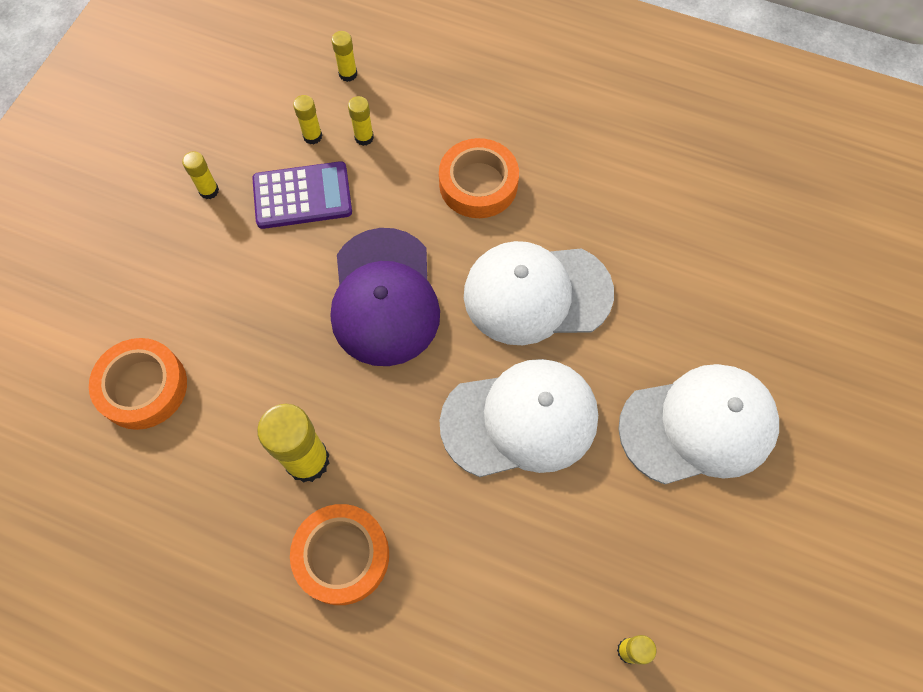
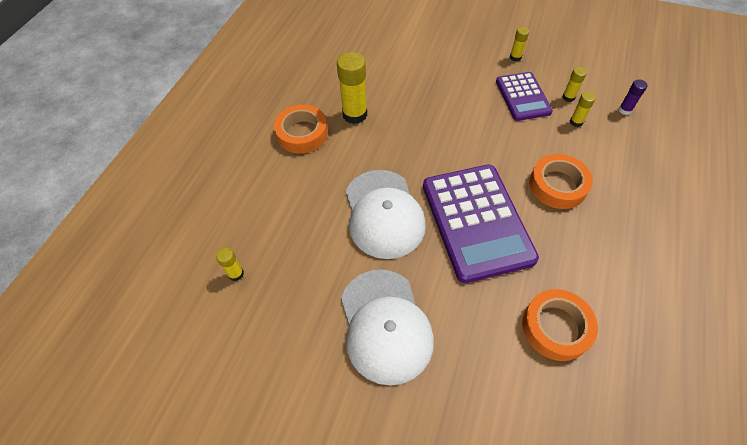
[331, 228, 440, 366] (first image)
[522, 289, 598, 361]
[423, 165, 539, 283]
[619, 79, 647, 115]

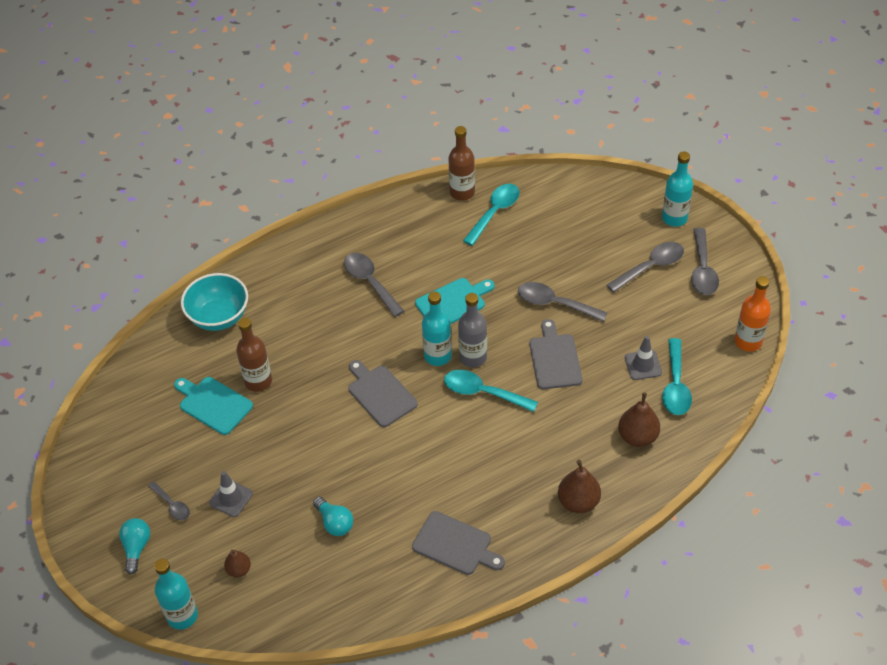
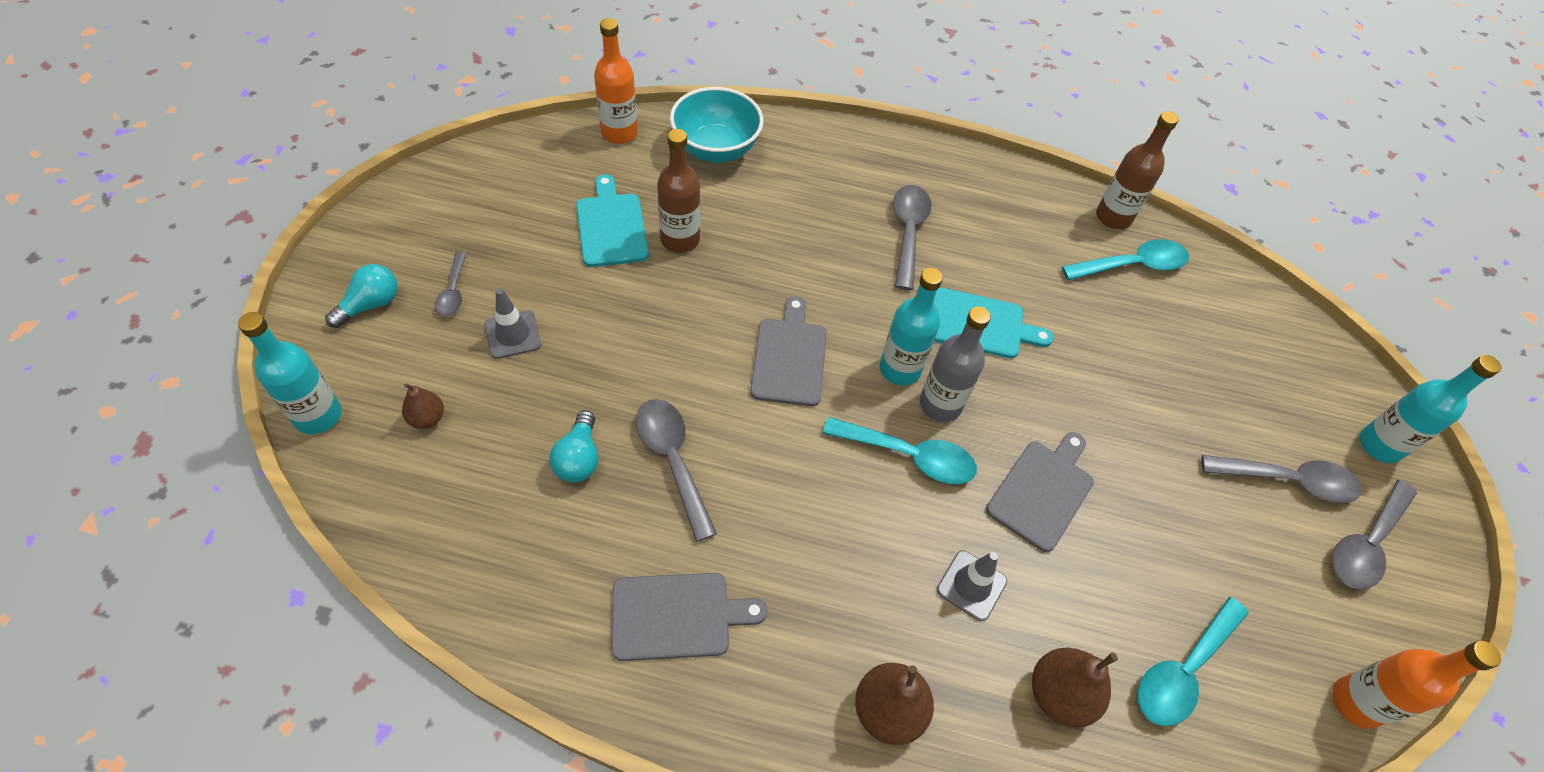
[594, 18, 638, 144]
[636, 399, 717, 542]
[937, 551, 1007, 621]
[611, 573, 768, 661]
[823, 417, 977, 484]

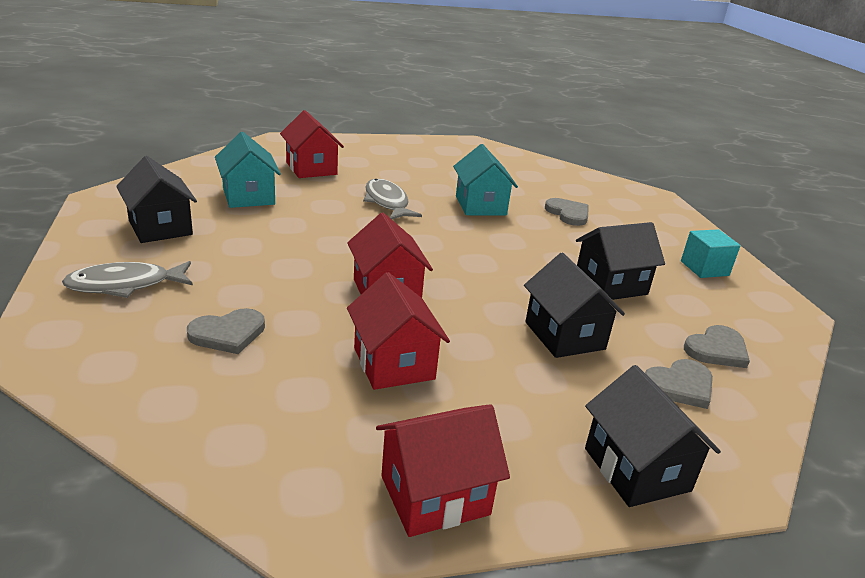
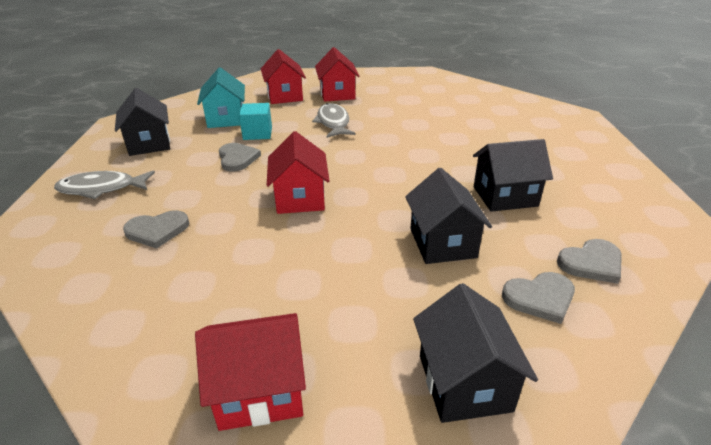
[453, 144, 518, 216] (first image)
[315, 47, 360, 102]
[219, 143, 261, 172]
[239, 103, 272, 140]

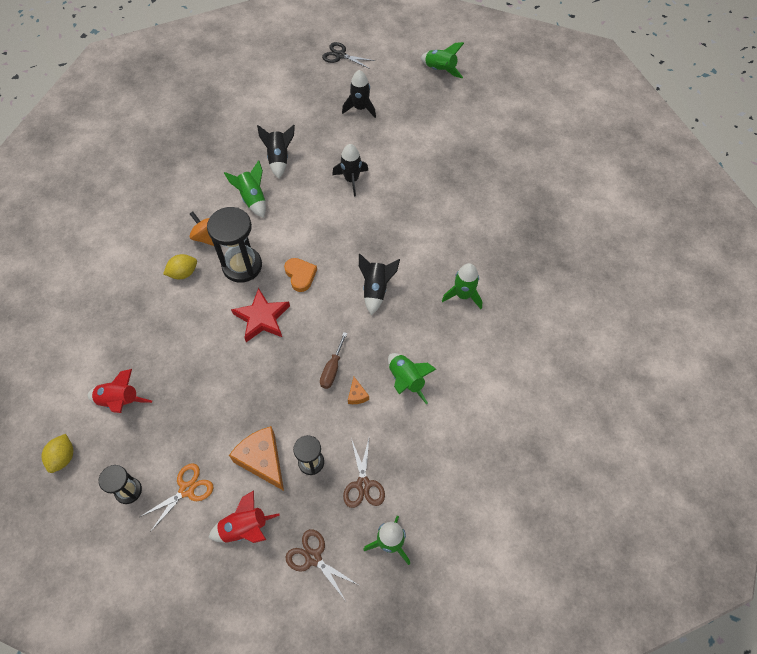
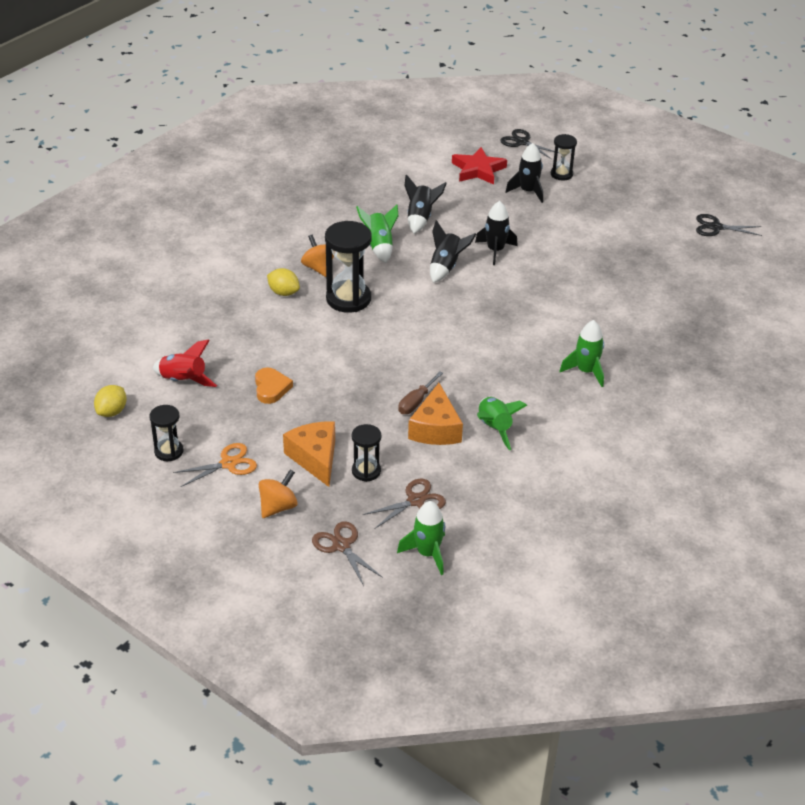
[421, 42, 464, 78] (first image)
[551, 134, 577, 180]
[696, 214, 762, 236]
[452, 147, 507, 185]
[255, 368, 293, 404]
[430, 220, 476, 283]
[259, 469, 298, 518]
[267, 268, 300, 296]
[363, 479, 446, 529]
[408, 383, 463, 445]

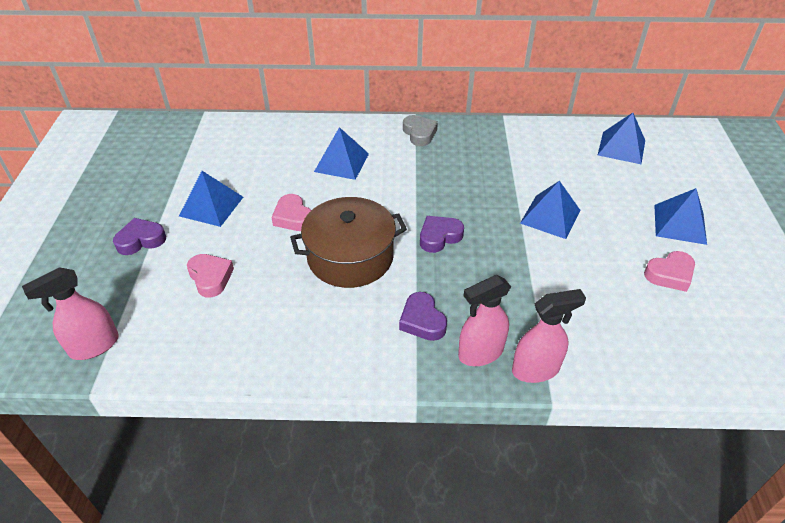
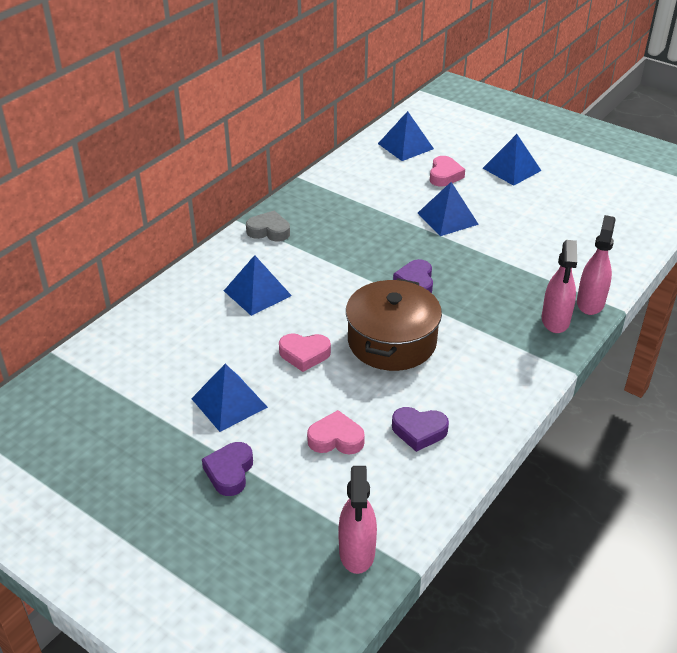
[392, 407, 449, 452]
[430, 156, 465, 186]

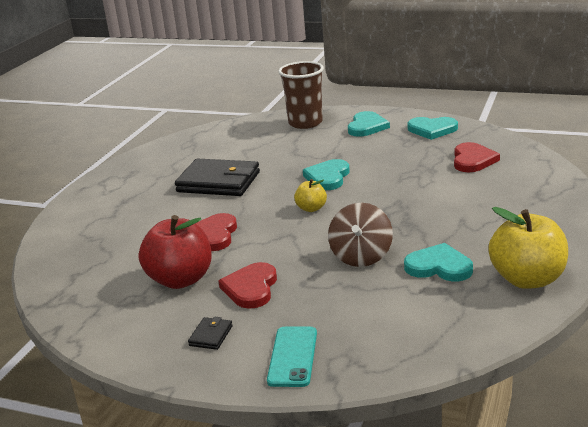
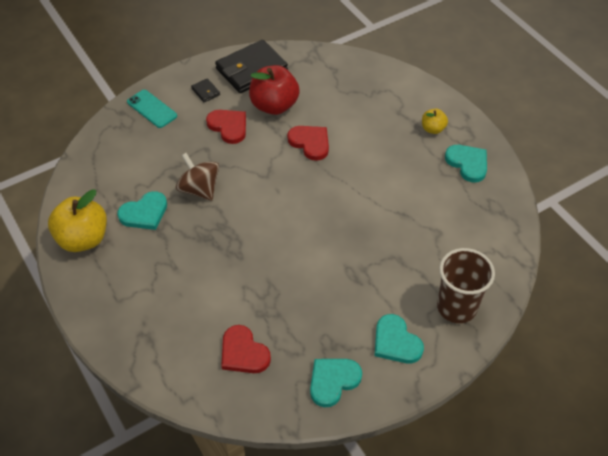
[215, 40, 288, 93]
[422, 109, 448, 134]
[445, 145, 487, 182]

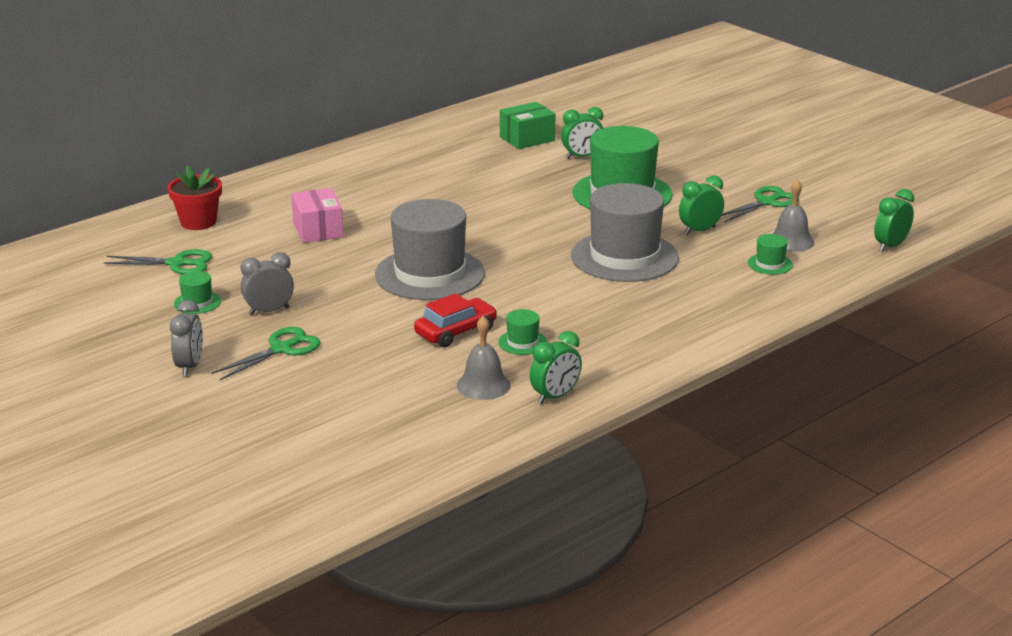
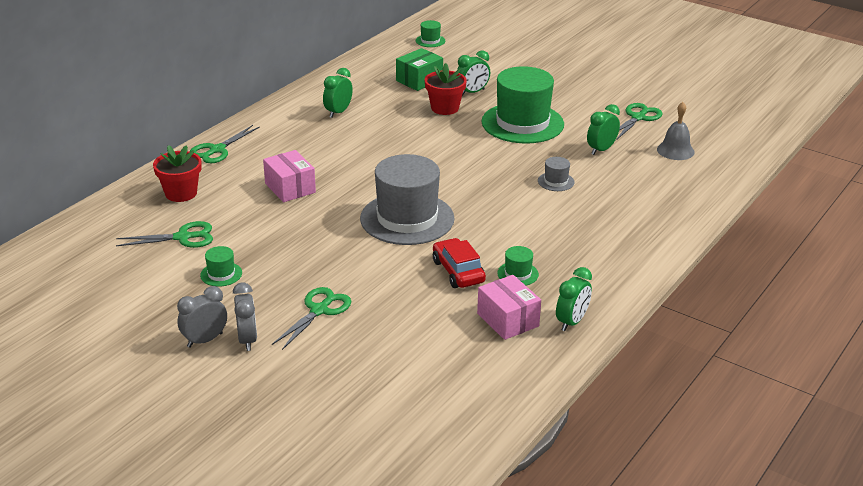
[190, 125, 260, 163]
[425, 63, 467, 115]
[177, 286, 227, 348]
[416, 20, 445, 47]
[323, 68, 353, 118]
[477, 275, 541, 340]
[433, 238, 486, 288]
[538, 157, 575, 191]

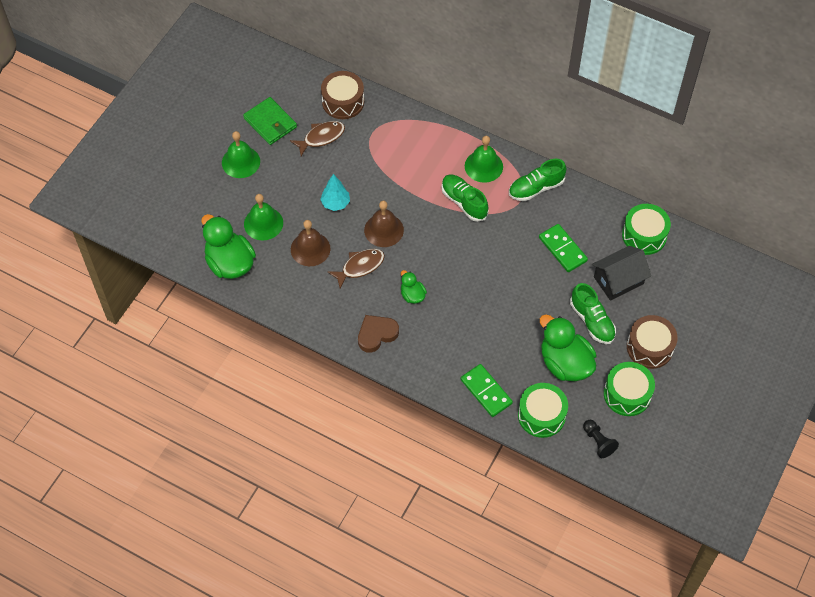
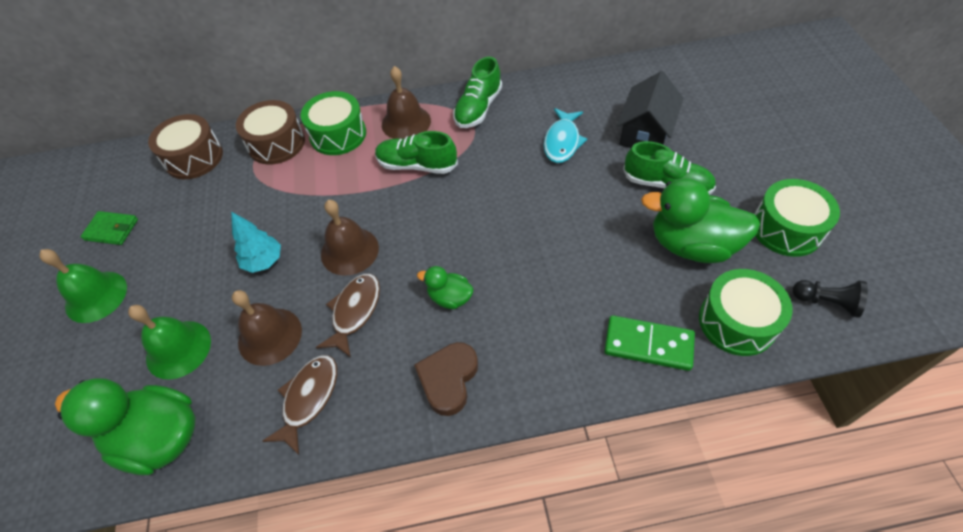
[262, 355, 337, 455]
[301, 91, 366, 155]
[236, 100, 305, 165]
[544, 108, 587, 163]
[382, 66, 431, 139]
[80, 211, 138, 245]

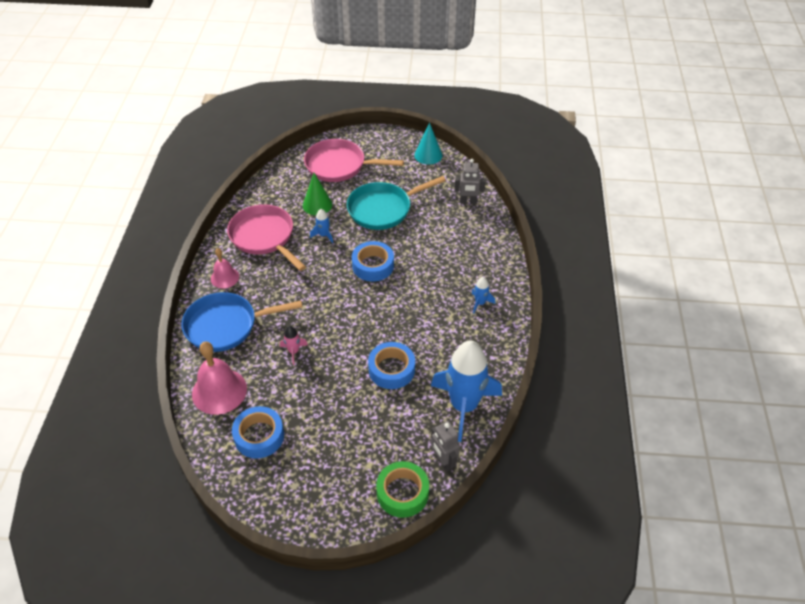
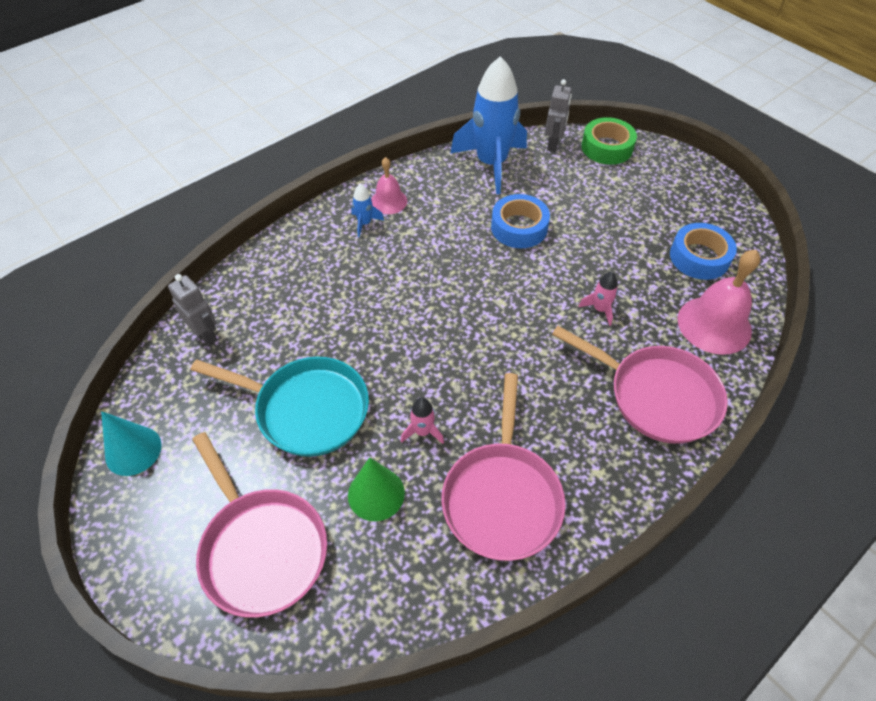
[352, 241, 394, 282] (first image)
[371, 157, 407, 214]
[552, 326, 728, 444]
[401, 398, 444, 444]

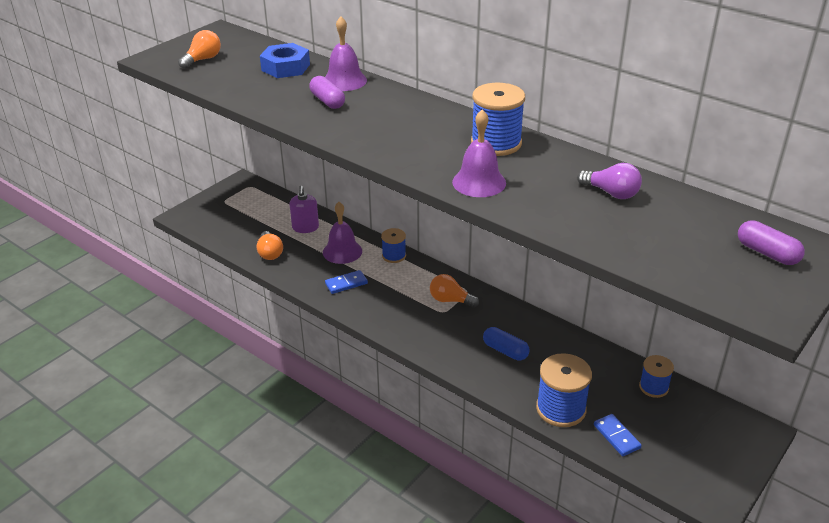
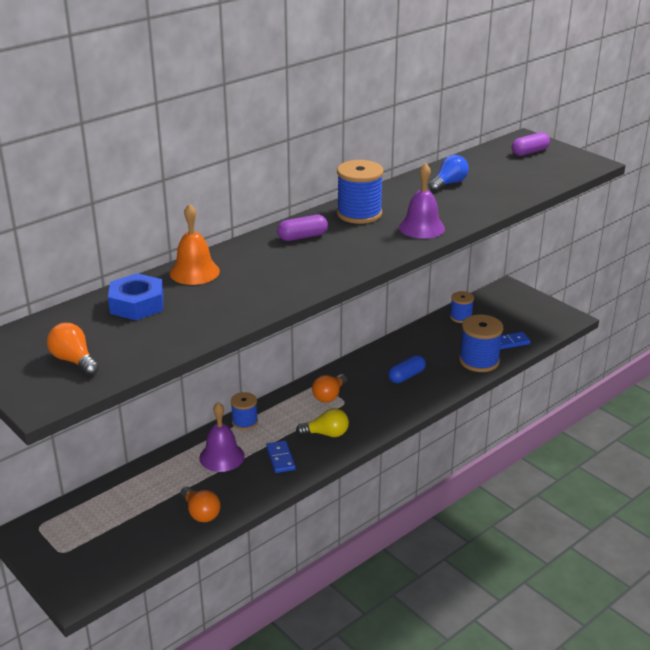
[289, 186, 319, 233] (first image)
[296, 408, 349, 437]
[277, 215, 328, 241]
[170, 204, 220, 285]
[429, 155, 469, 191]
[180, 487, 221, 522]

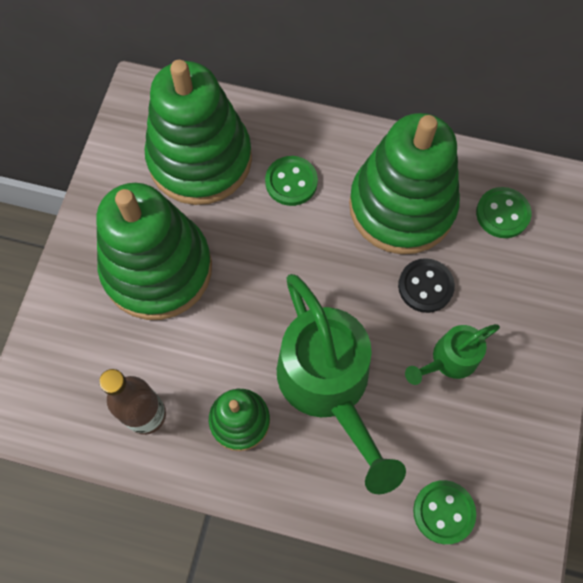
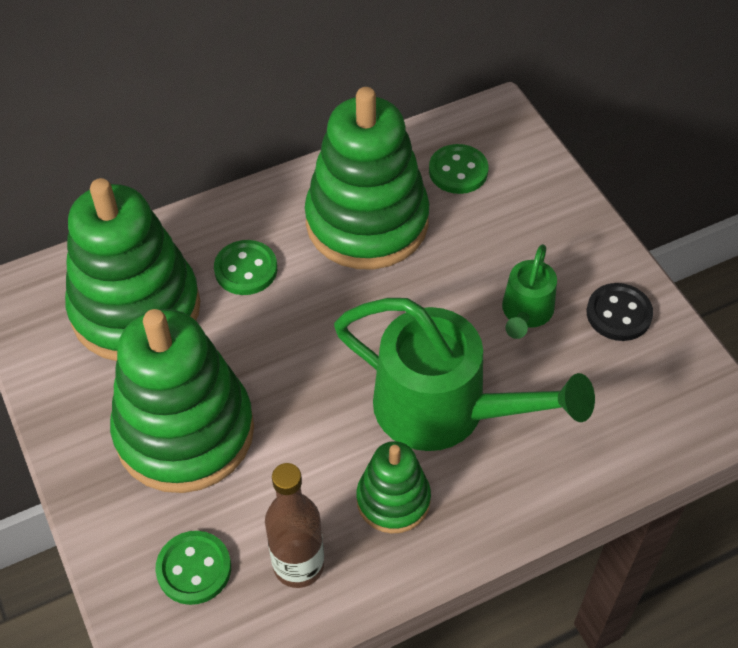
[587, 283, 653, 341]
[155, 531, 231, 605]

